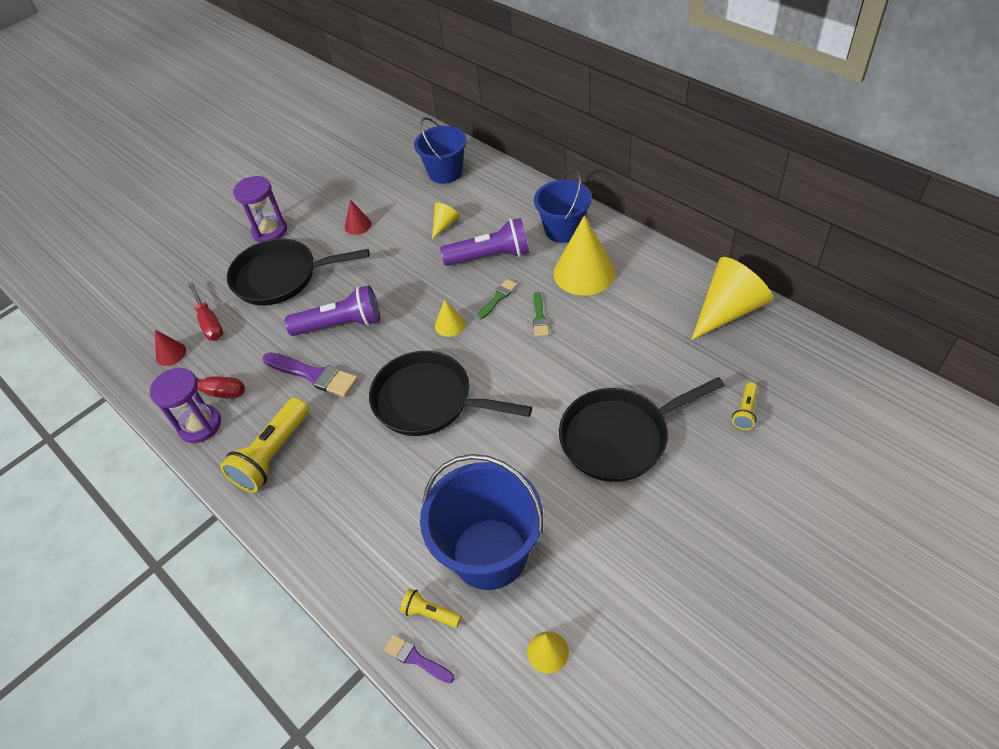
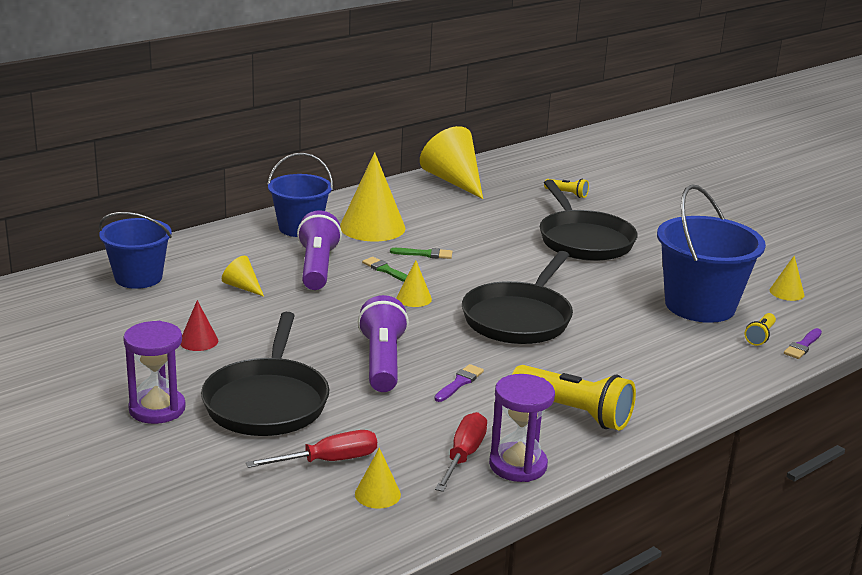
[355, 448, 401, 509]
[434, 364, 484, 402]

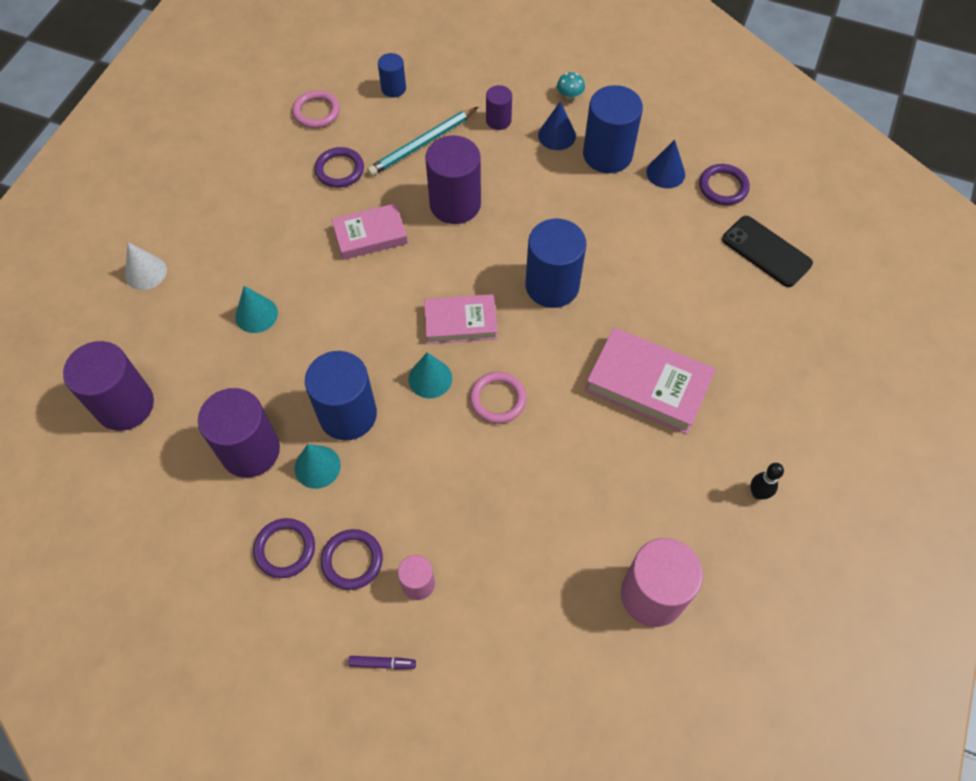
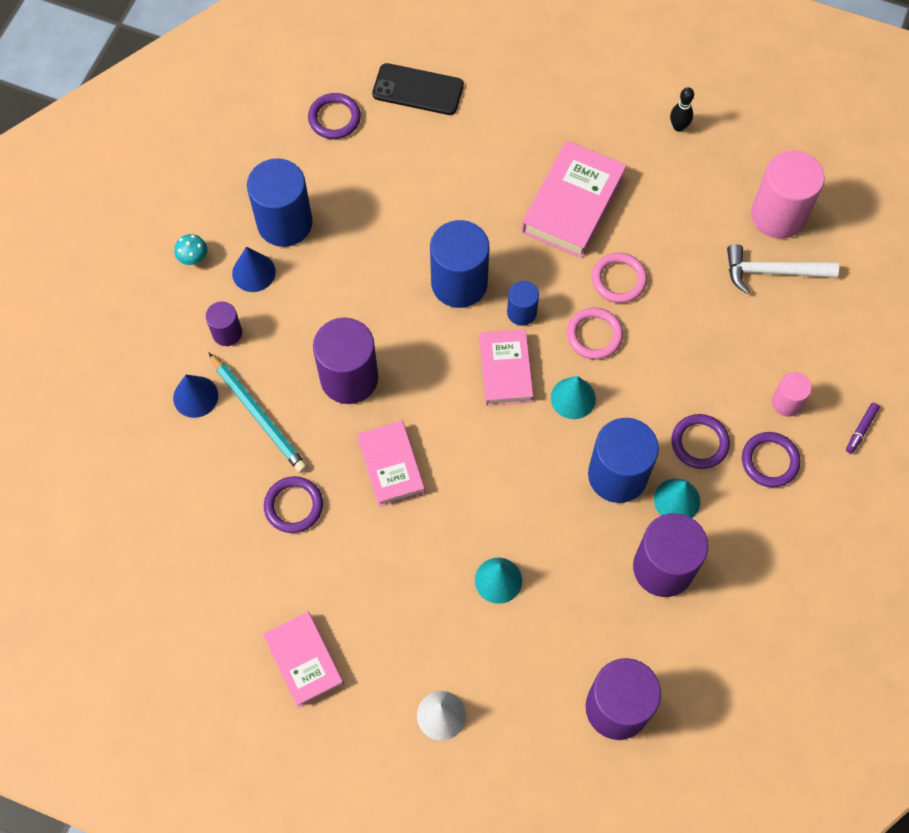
[263, 612, 344, 708]
[727, 244, 839, 294]
[671, 414, 730, 469]
[592, 253, 647, 303]
[507, 281, 539, 326]
[173, 375, 218, 418]
[846, 403, 880, 454]
[372, 63, 464, 115]

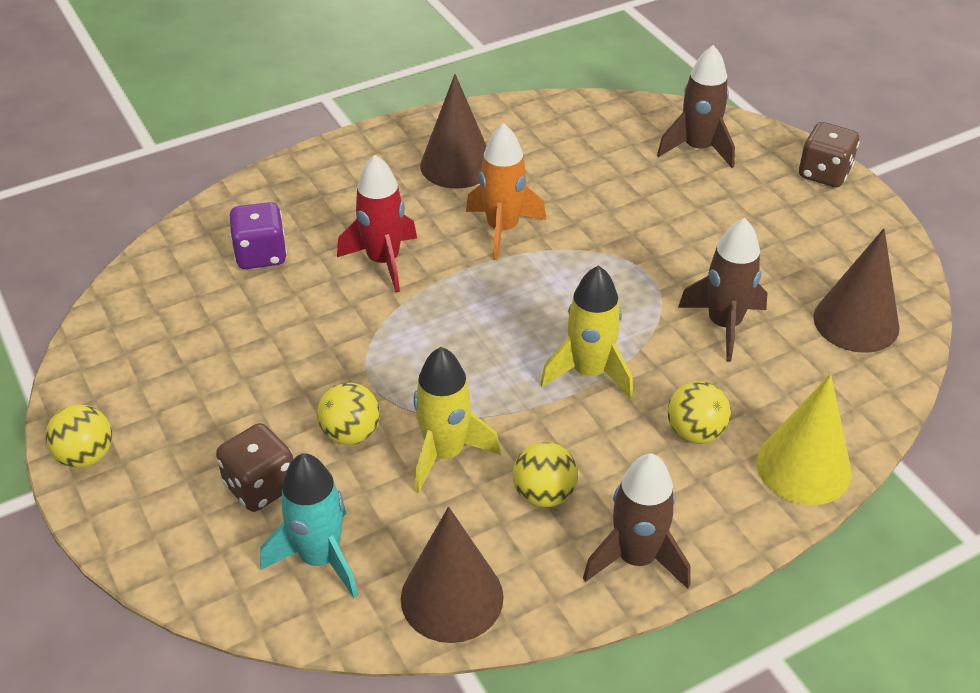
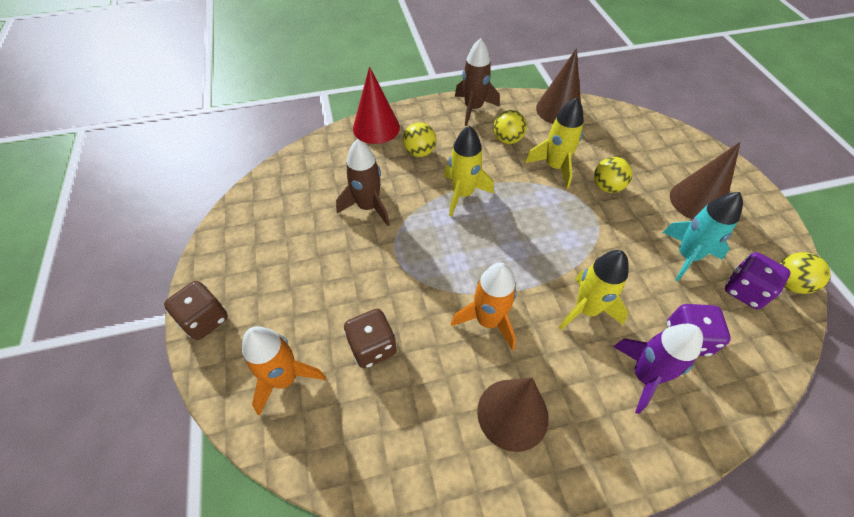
[613, 324, 703, 414]
[725, 252, 791, 309]
[780, 252, 830, 294]
[344, 309, 397, 368]
[662, 192, 743, 281]
[670, 142, 740, 220]
[559, 250, 629, 330]
[242, 326, 326, 416]
[353, 66, 400, 144]

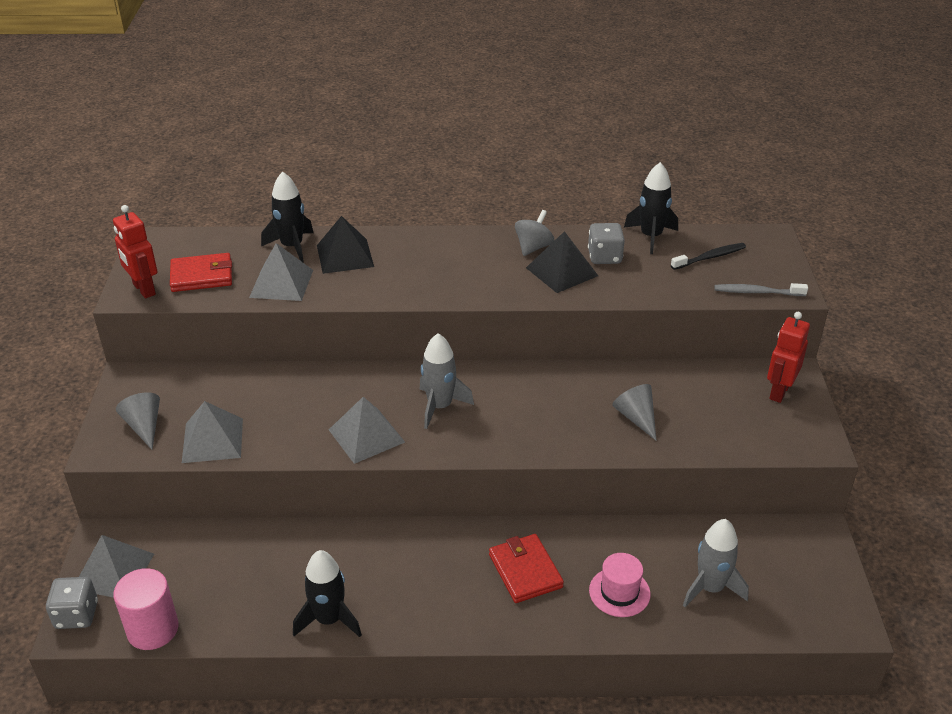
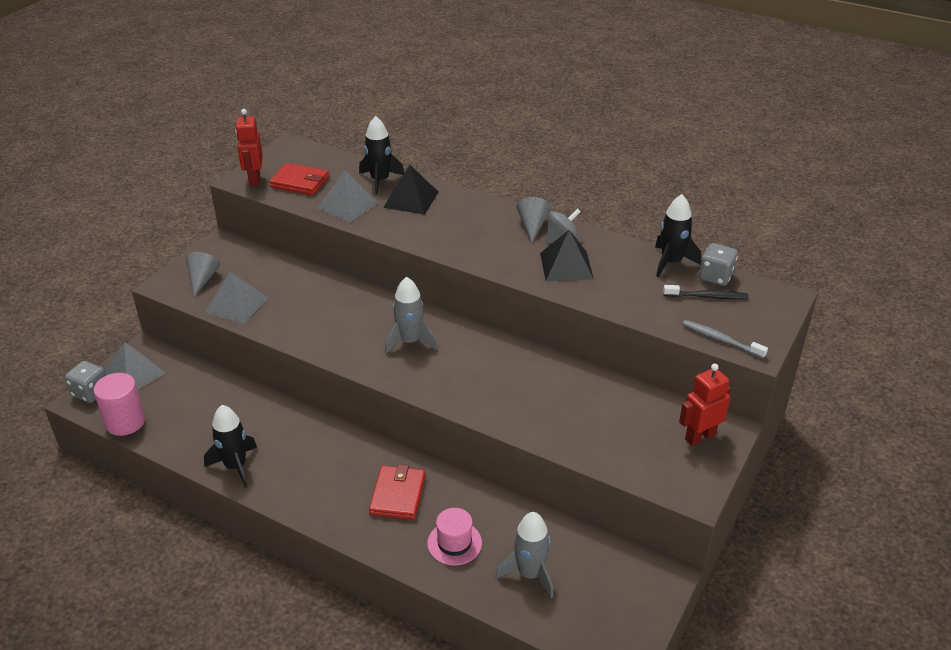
[329, 397, 405, 464] (first image)
[699, 243, 738, 286]
[516, 197, 551, 243]

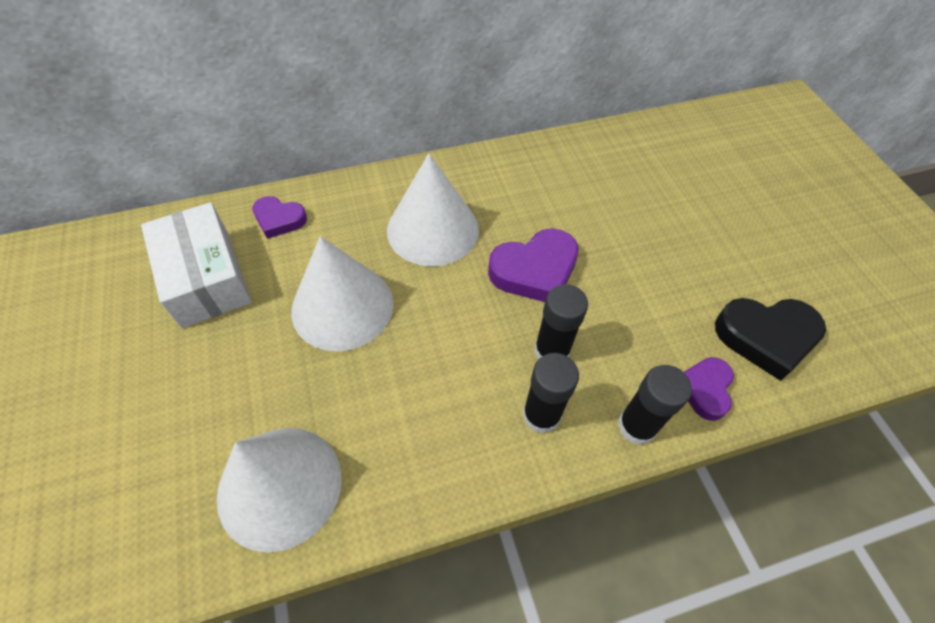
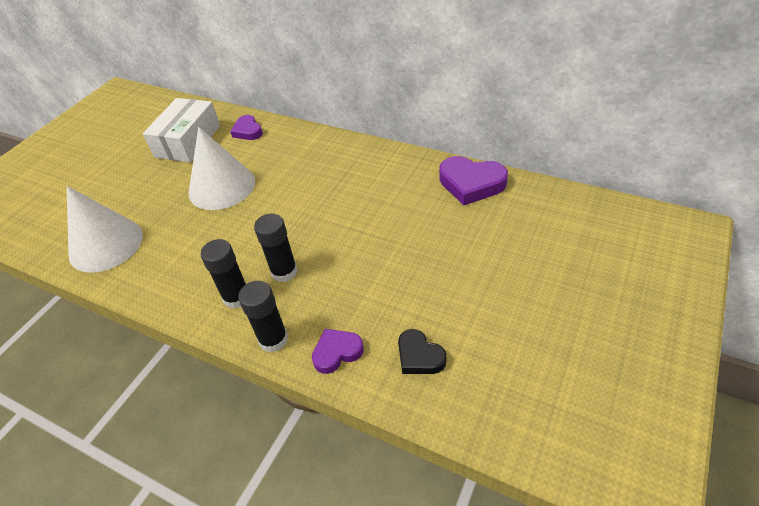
[387, 153, 479, 267] (first image)
[439, 156, 508, 205]
[398, 329, 447, 374]

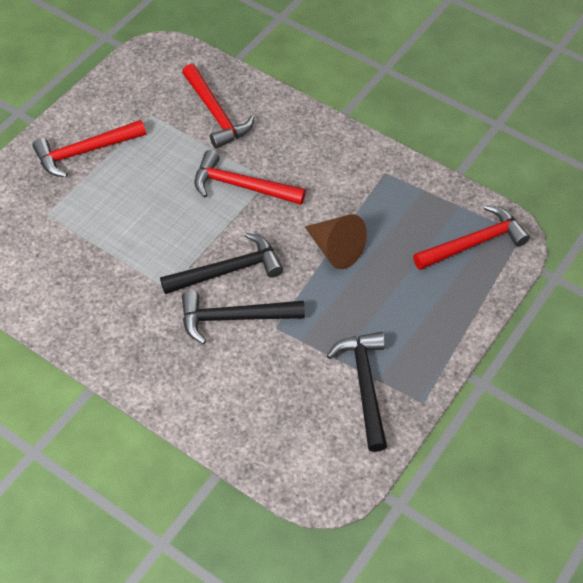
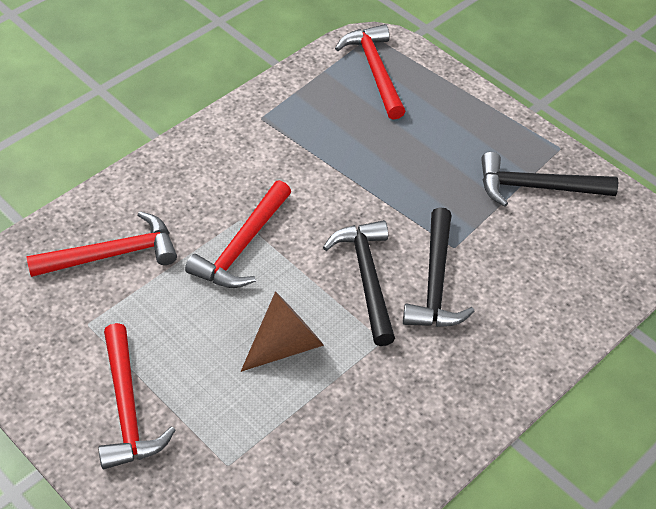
[241, 291, 324, 372]

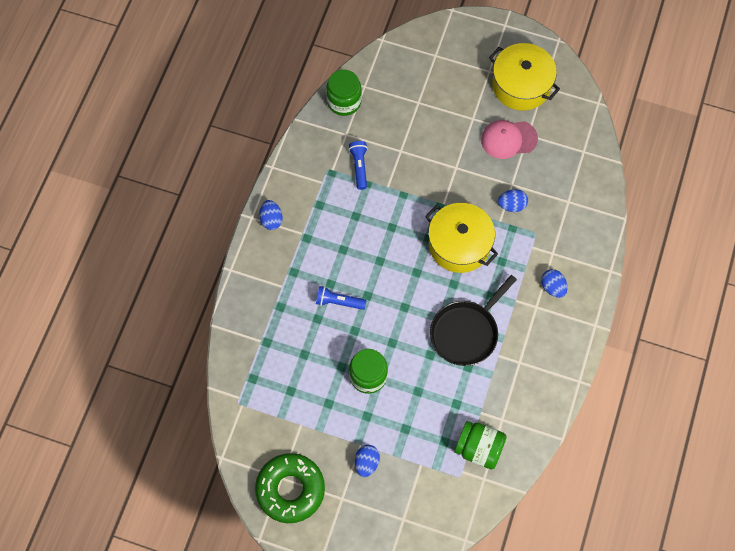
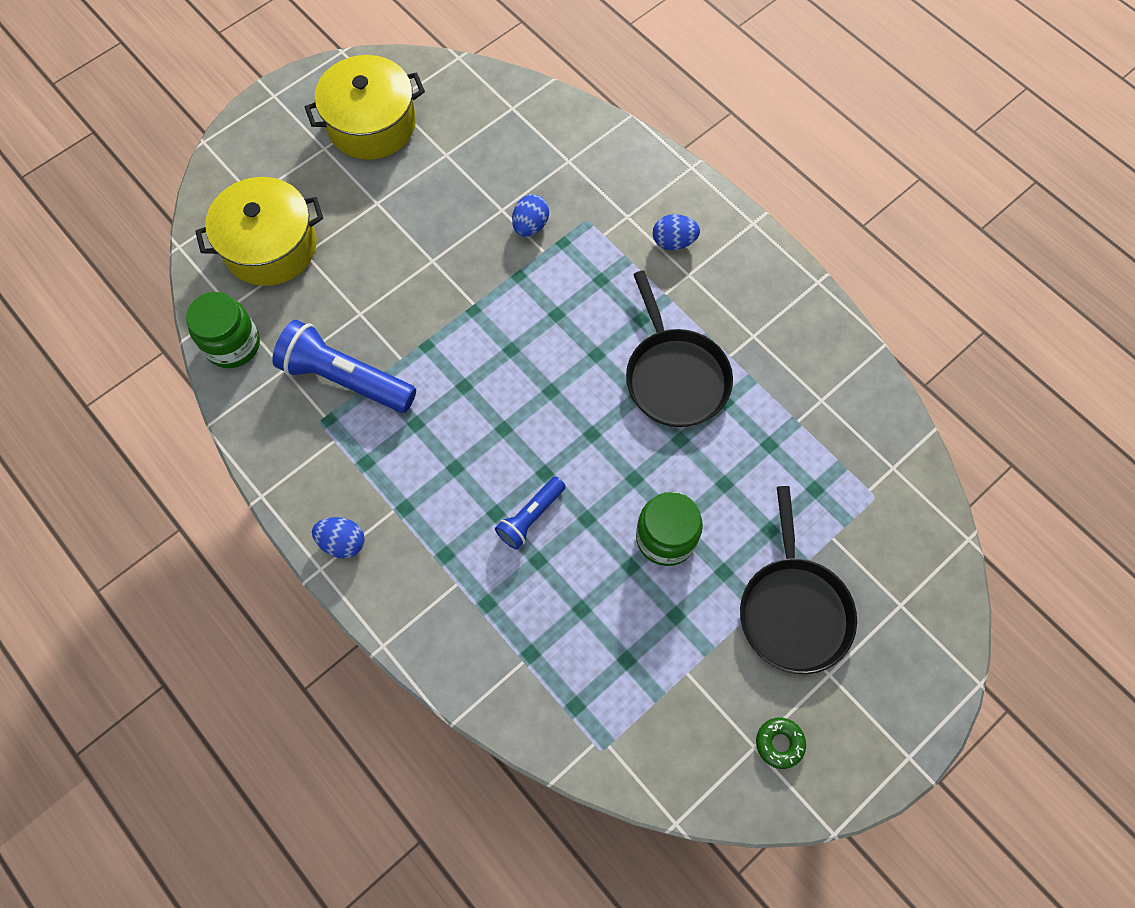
[455, 421, 507, 469] (first image)
[481, 120, 538, 159] (first image)
[195, 177, 323, 286]
[740, 486, 857, 674]
[756, 718, 806, 769]
[272, 320, 416, 413]

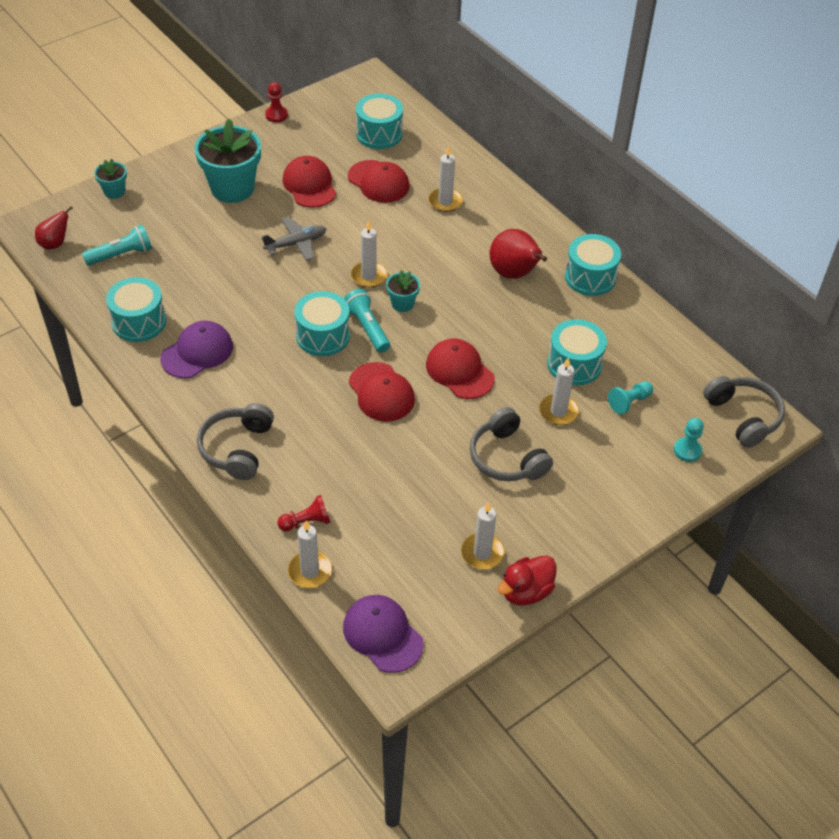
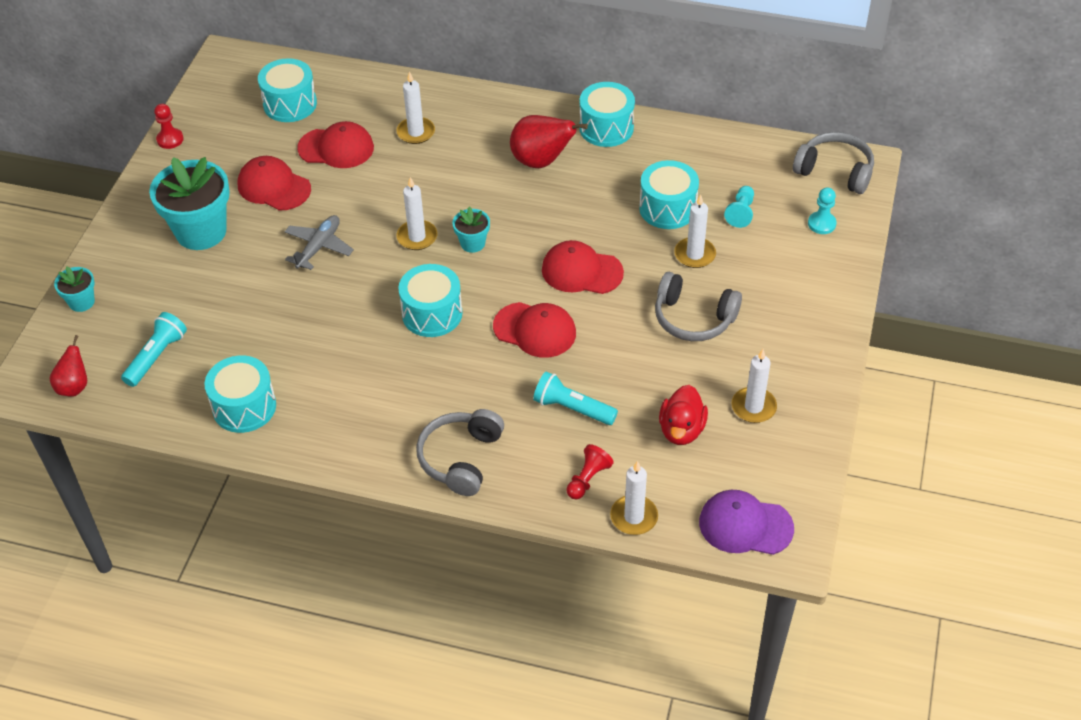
[160, 321, 233, 378] (first image)
[533, 372, 618, 425]
[659, 385, 708, 445]
[416, 409, 504, 496]

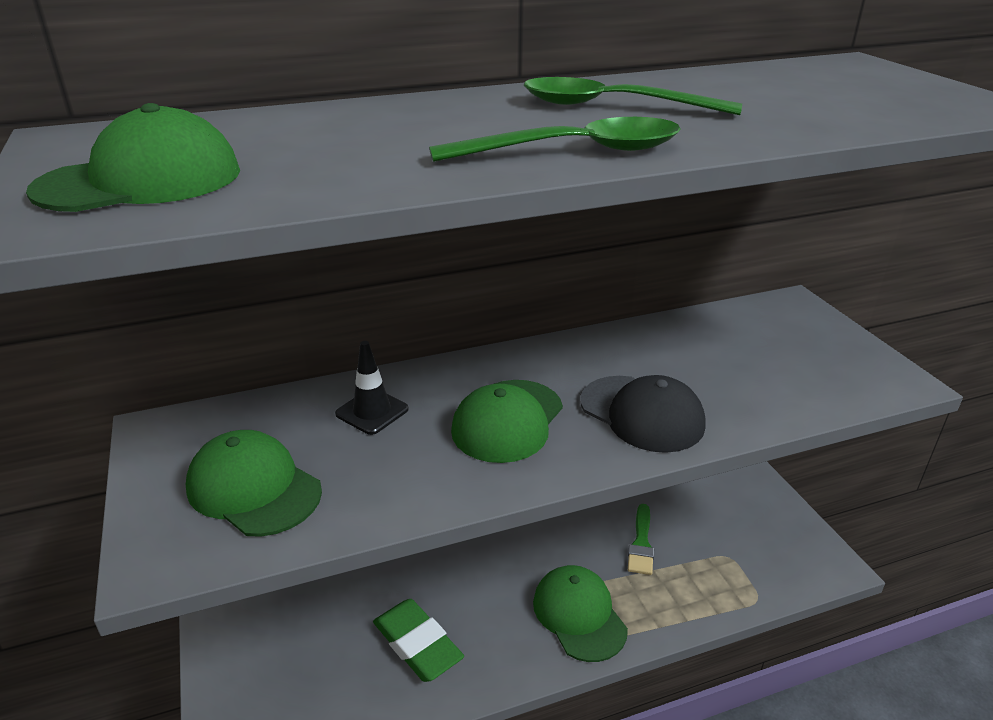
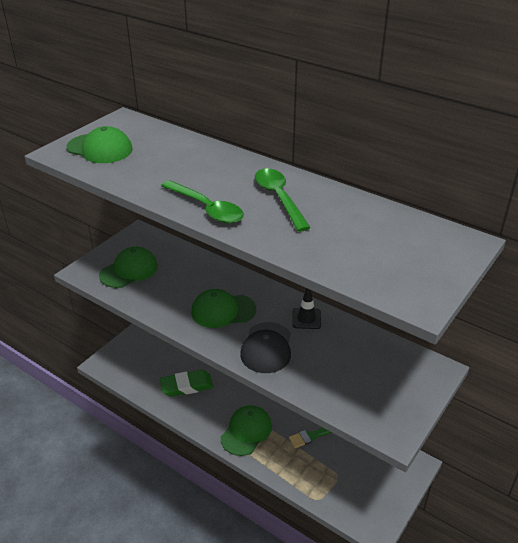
[292, 288, 321, 329]
[99, 247, 158, 288]
[160, 370, 214, 397]

